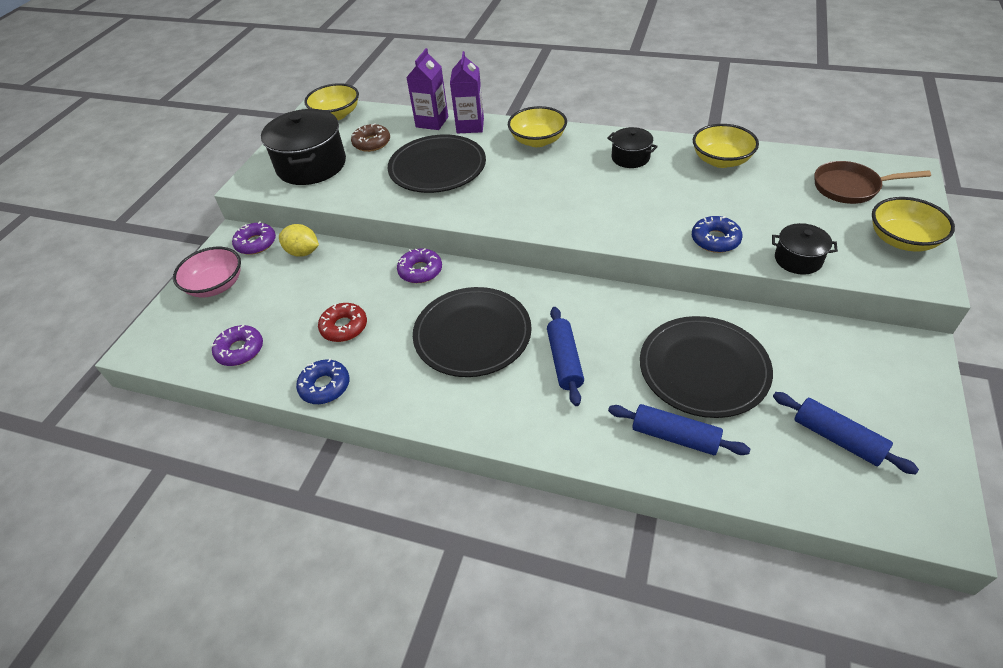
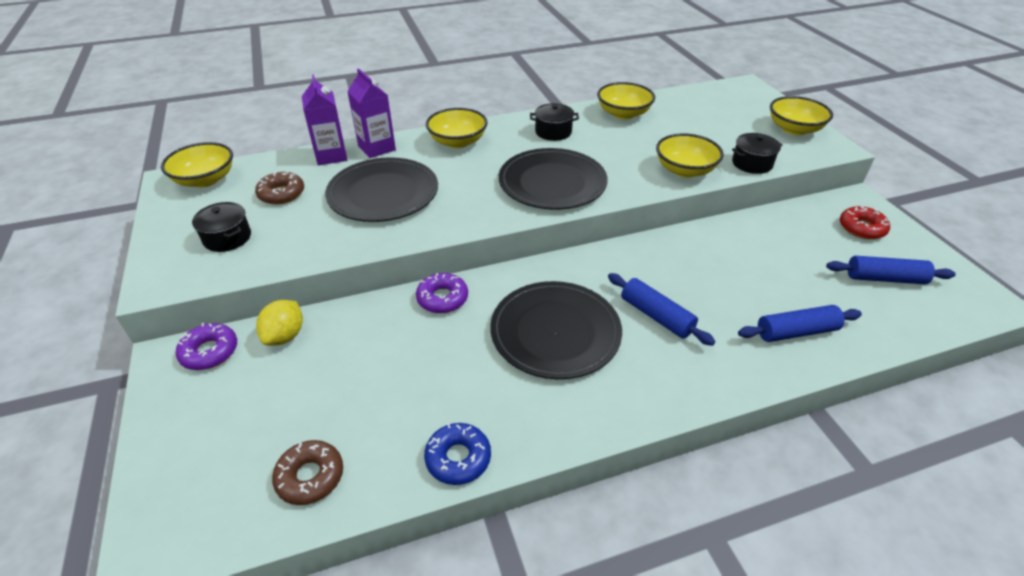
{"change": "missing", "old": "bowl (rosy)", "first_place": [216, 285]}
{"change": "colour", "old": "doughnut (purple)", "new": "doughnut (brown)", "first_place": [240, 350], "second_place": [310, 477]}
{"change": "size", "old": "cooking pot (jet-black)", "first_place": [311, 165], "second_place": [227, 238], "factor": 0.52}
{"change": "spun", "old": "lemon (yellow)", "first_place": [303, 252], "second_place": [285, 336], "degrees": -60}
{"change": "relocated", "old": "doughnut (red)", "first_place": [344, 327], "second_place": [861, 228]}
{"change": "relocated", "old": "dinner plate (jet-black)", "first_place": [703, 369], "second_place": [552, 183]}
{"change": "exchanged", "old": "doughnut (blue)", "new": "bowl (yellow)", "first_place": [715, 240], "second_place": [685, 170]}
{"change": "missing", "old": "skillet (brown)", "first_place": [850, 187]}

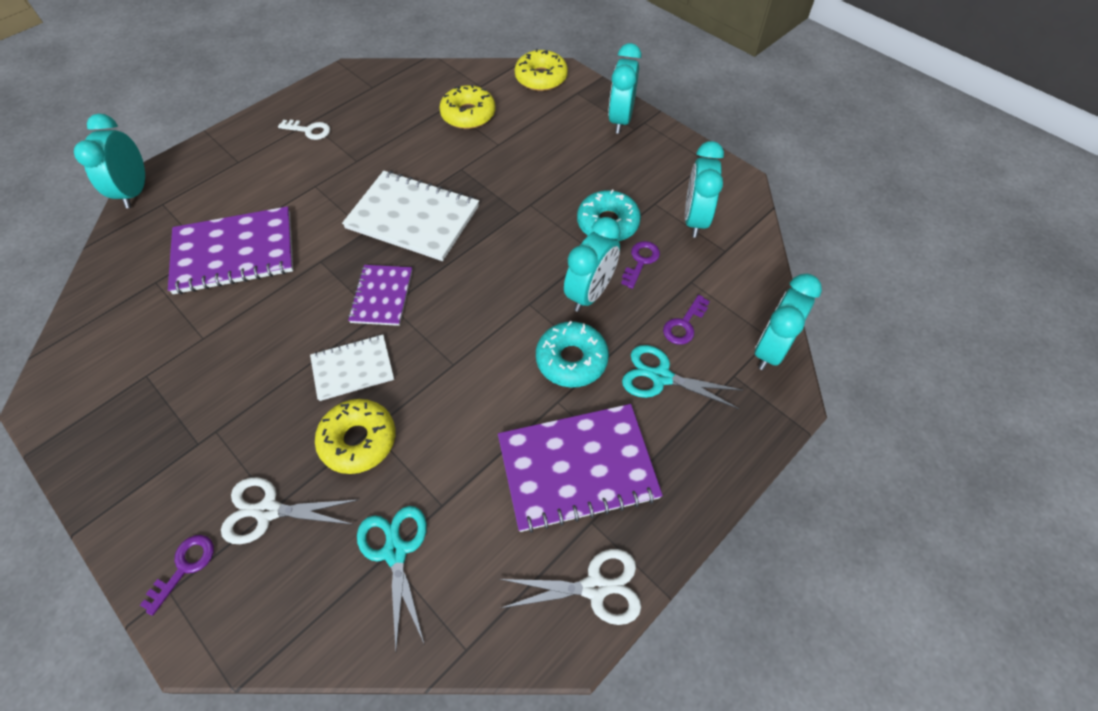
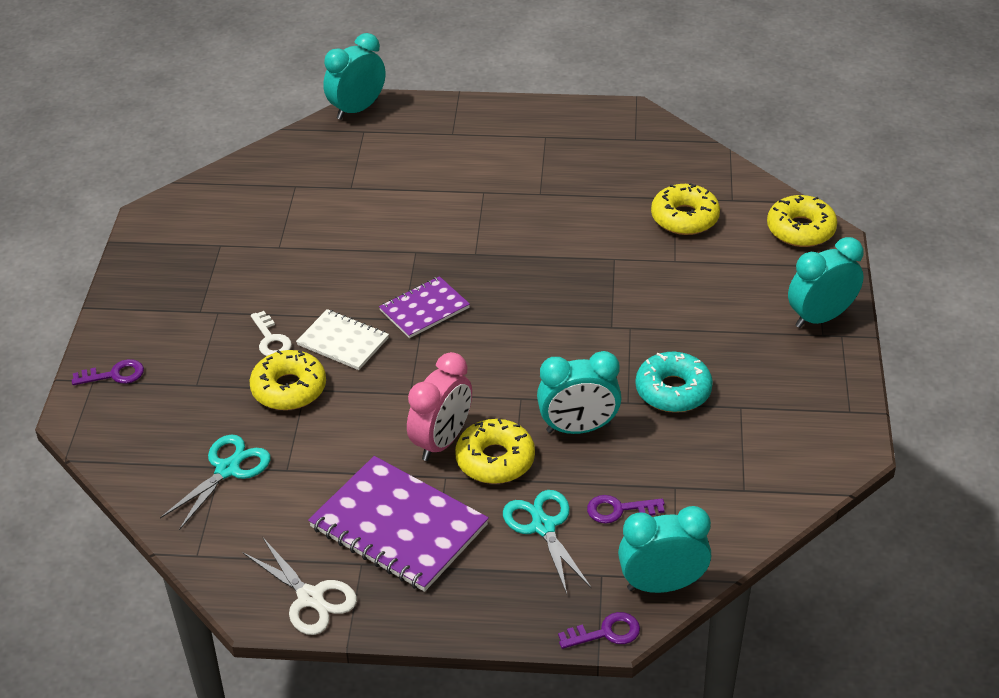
{"change": "missing", "old": "notebook (purple)", "first_place": [234, 252]}
{"change": "missing", "old": "pair of scissors (white)", "first_place": [267, 511]}
{"change": "relocated", "old": "latchkey (white)", "first_place": [309, 130], "second_place": [271, 339]}
{"change": "missing", "old": "notebook (white)", "first_place": [413, 217]}
{"change": "colour", "old": "doughnut (aqua)", "new": "doughnut (yellow)", "first_place": [571, 360], "second_place": [495, 460]}
{"change": "relocated", "old": "latchkey (purple)", "first_place": [640, 261], "second_place": [605, 633]}
{"change": "missing", "old": "alarm clock (aqua)", "first_place": [695, 219]}
{"change": "appeared", "new": "alarm clock (rosy)", "second_place": [442, 441]}

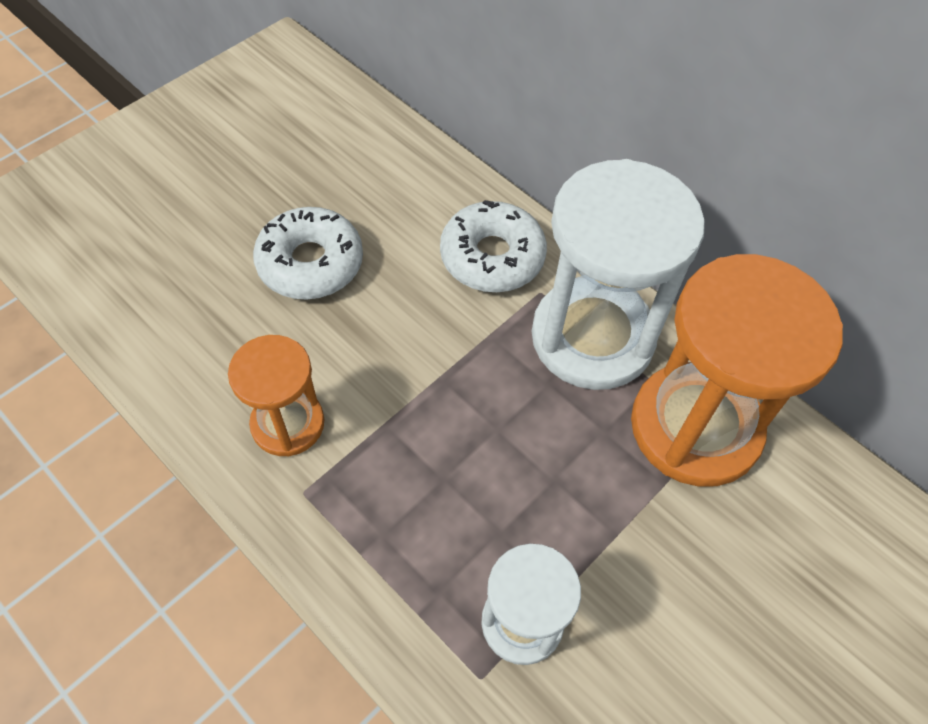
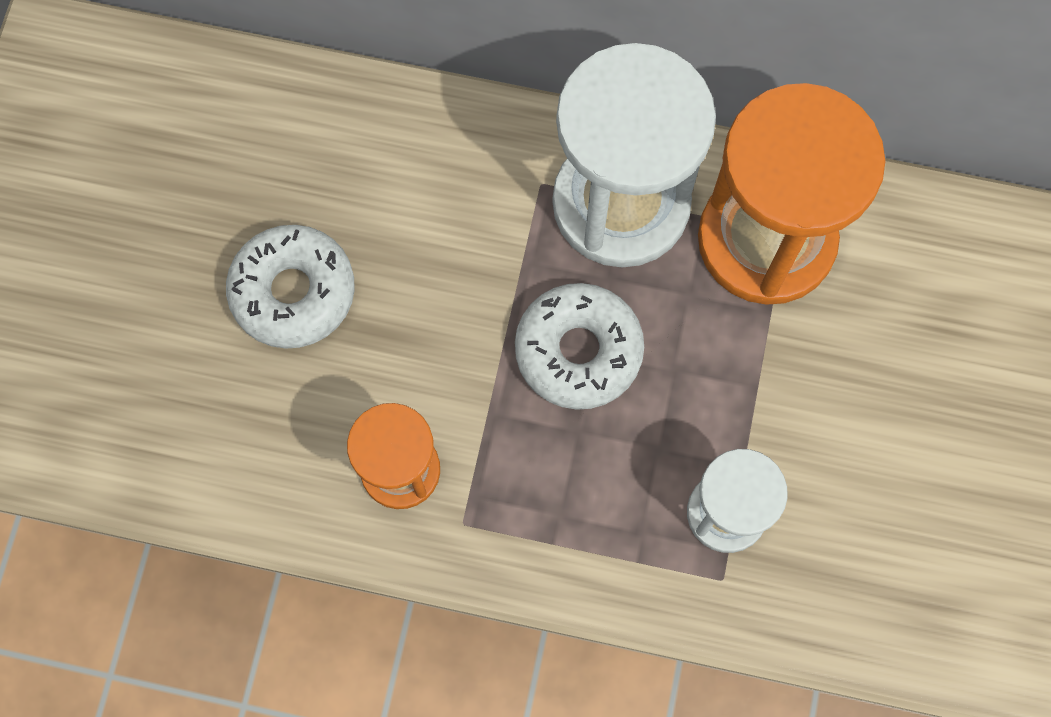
{"change": "relocated", "old": "doughnut (white)", "first_place": [492, 257], "second_place": [578, 351]}

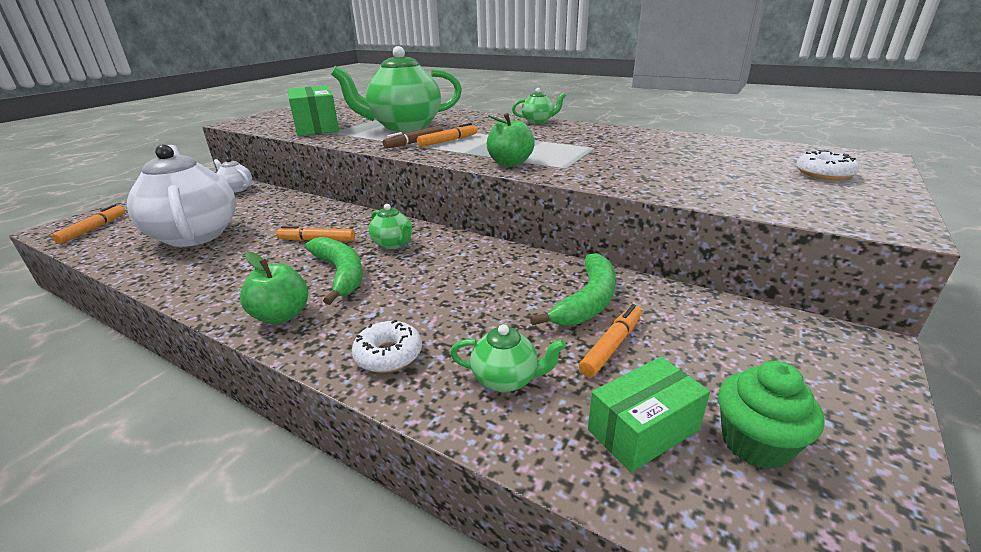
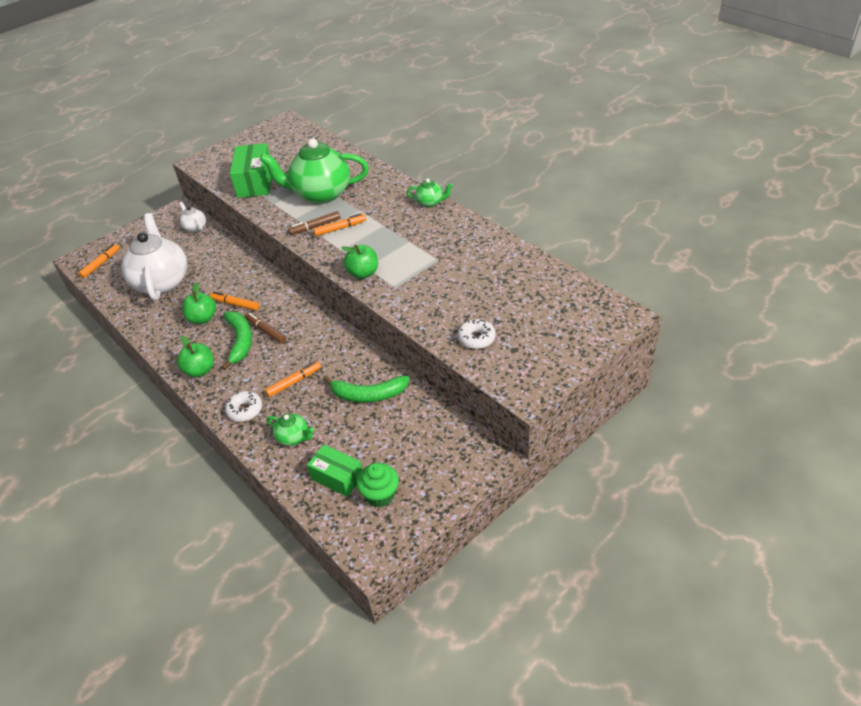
{"change": "missing", "old": "teapot (green)", "first_place": [393, 244]}
{"change": "spun", "old": "toy banana (green)", "first_place": [587, 301], "second_place": [368, 395], "degrees": 45}
{"change": "relocated", "old": "marker (bright orange)", "first_place": [611, 346], "second_place": [294, 382]}
{"change": "spun", "old": "package (green)", "first_place": [643, 429], "second_place": [337, 477], "degrees": 45}
{"change": "relocated", "old": "doughnut (white)", "first_place": [824, 174], "second_place": [476, 338]}
{"change": "appeared", "new": "toy apple (green)", "second_place": [203, 318]}
{"change": "appeared", "new": "marker (brown)", "second_place": [266, 331]}

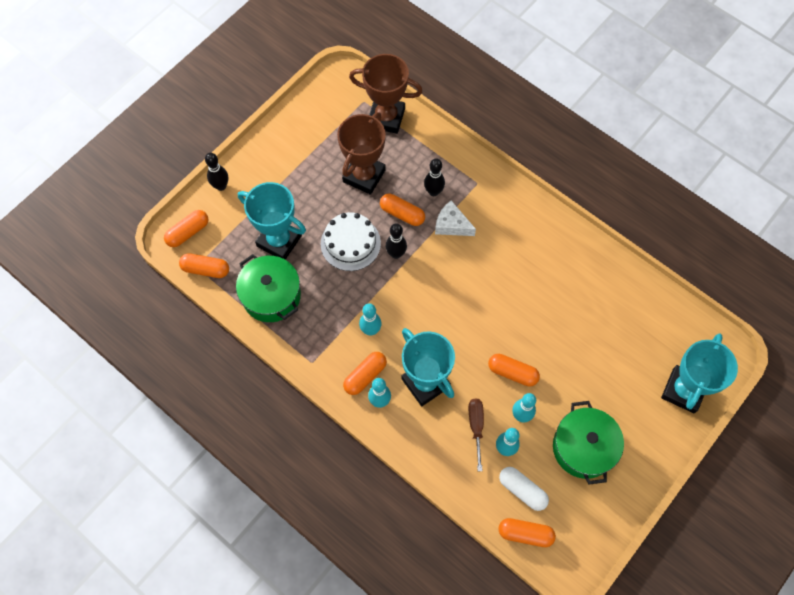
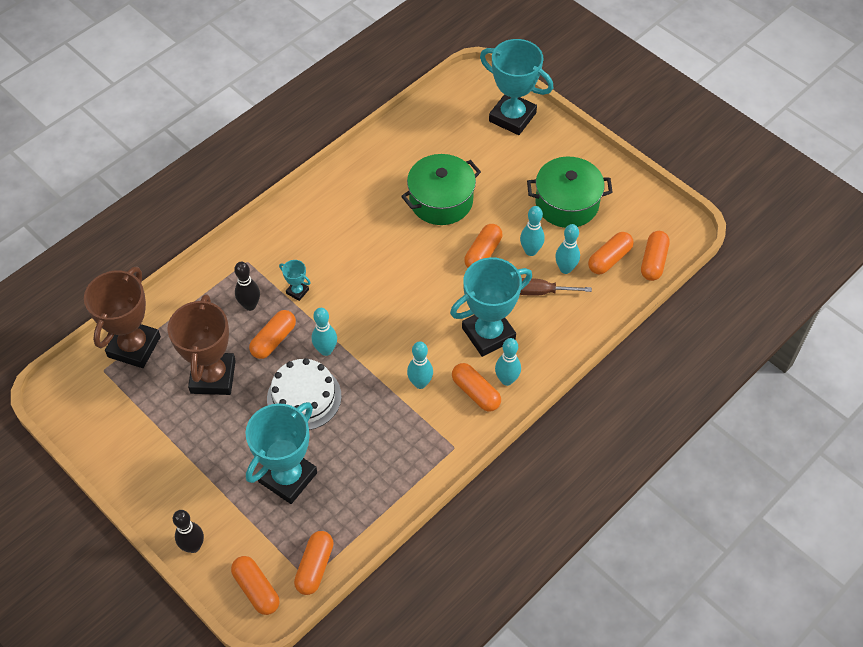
{"change": "relocated", "old": "cooking pot (green)", "first_place": [271, 296], "second_place": [441, 201]}
{"change": "spun", "old": "prize cup (brown)", "first_place": [364, 176], "second_place": [213, 377], "degrees": 60}
{"change": "colour", "old": "tenpin (jet-black)", "new": "tenpin (aqua)", "first_place": [396, 254], "second_place": [326, 350]}
{"change": "exchanged", "old": "cheese (white)", "new": "prize cup (aqua)", "first_place": [451, 225], "second_place": [297, 291]}
{"change": "colour", "old": "pill (white)", "new": "pill (bright orange)", "first_place": [522, 490], "second_place": [609, 259]}

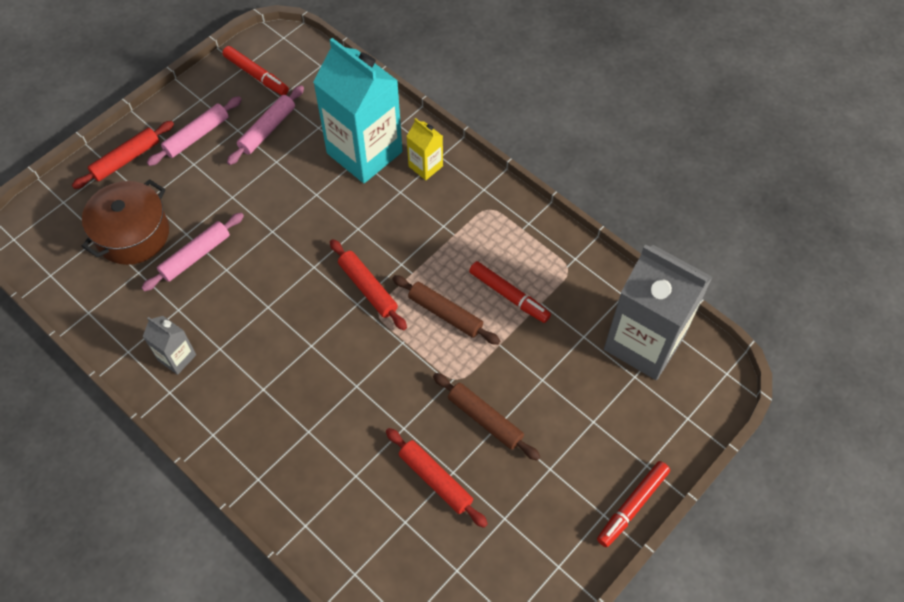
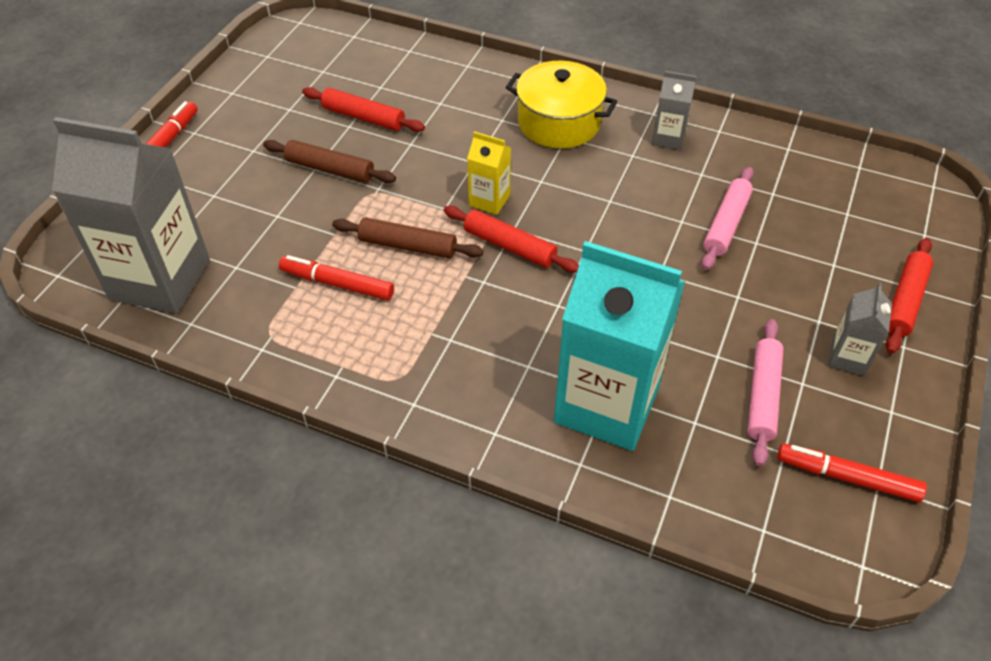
{"change": "missing", "old": "cooking pot (brown)", "first_place": [133, 234]}
{"change": "exchanged", "old": "dough roller (rosy)", "new": "carton (grey)", "first_place": [197, 136], "second_place": [848, 358]}
{"change": "relocated", "old": "carton (yellow)", "first_place": [425, 166], "second_place": [489, 200]}
{"change": "appeared", "new": "cooking pot (yellow)", "second_place": [559, 123]}

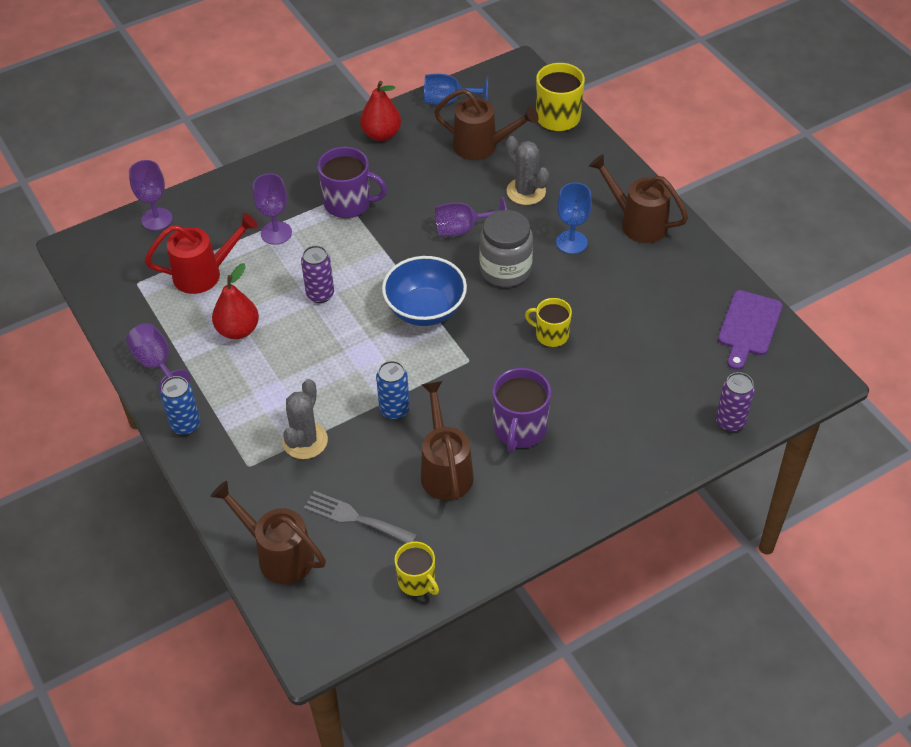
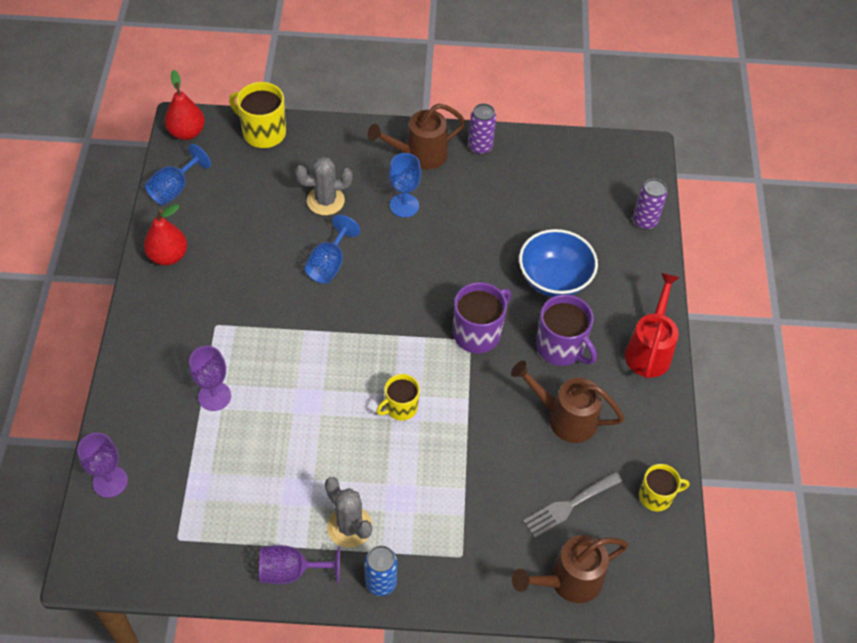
{"change": "relocated", "old": "watering can (red)", "first_place": [204, 274], "second_place": [649, 350]}
{"change": "relocated", "old": "toy pear (red)", "first_place": [238, 330], "second_place": [187, 132]}
{"change": "relocated", "old": "saguaro cactus (grey)", "first_place": [305, 441], "second_place": [349, 527]}
{"change": "relocated", "old": "can (purple)", "first_place": [320, 294], "second_place": [480, 147]}
{"change": "relocated", "old": "mug (purple)", "first_place": [348, 203], "second_place": [478, 333]}
{"change": "missing", "old": "can (blue)", "first_place": [394, 410]}
{"change": "relocated", "old": "bowl (blue)", "first_place": [425, 310], "second_place": [554, 279]}
{"change": "missing", "old": "watering can (brown)", "first_place": [482, 146]}
{"change": "colour", "old": "goblet (purple)", "new": "goblet (blue)", "first_place": [463, 229], "second_place": [329, 264]}
{"change": "missing", "old": "jar (grey)", "first_place": [505, 270]}
{"change": "relocated", "old": "mug (yellow)", "first_place": [551, 335], "second_place": [400, 407]}
{"change": "missing", "old": "chopping board (purple)", "first_place": [749, 327]}

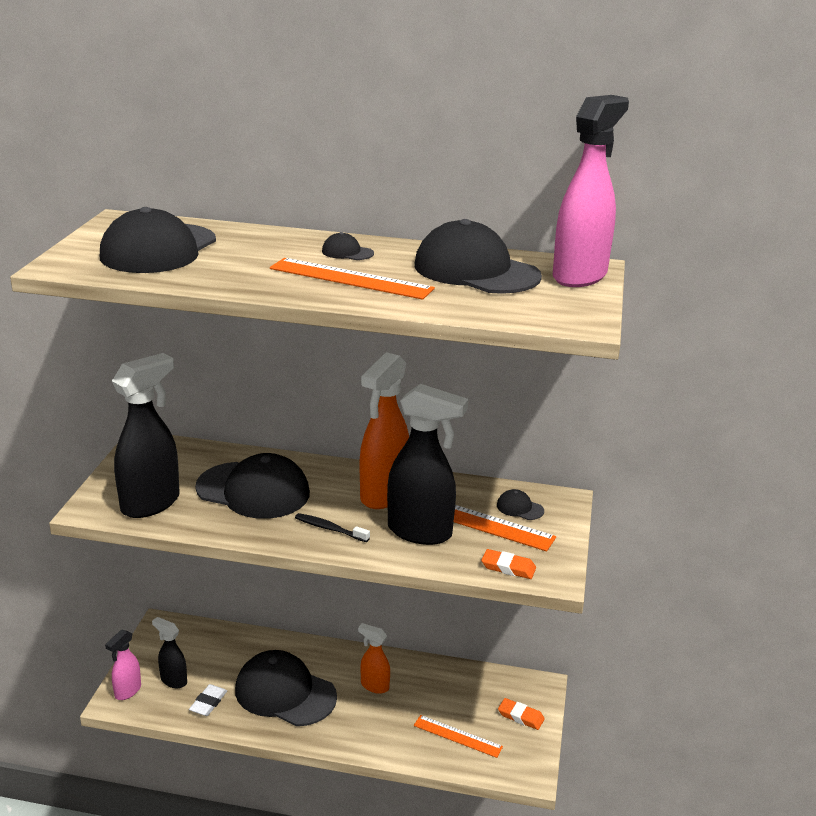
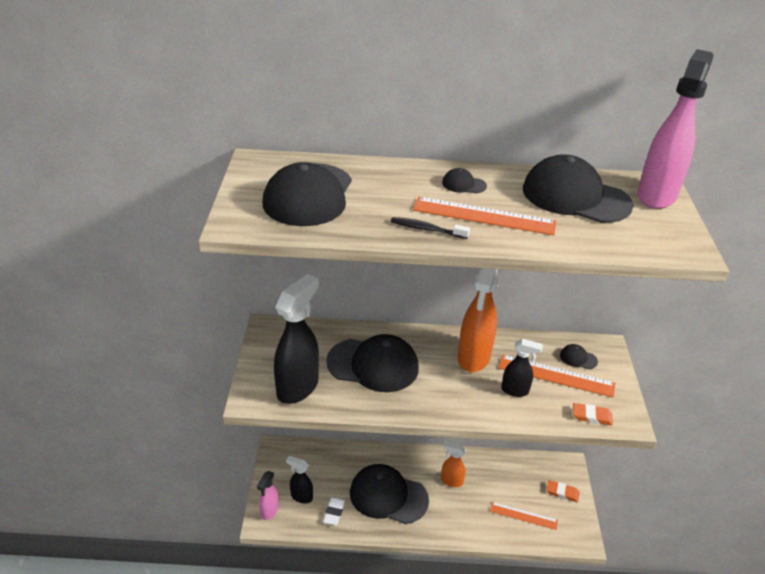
{"change": "relocated", "old": "dental brush (jet-black)", "first_place": [329, 529], "second_place": [426, 229]}
{"change": "size", "old": "sprayer (jet-black)", "first_place": [420, 532], "second_place": [515, 390], "factor": 0.54}

